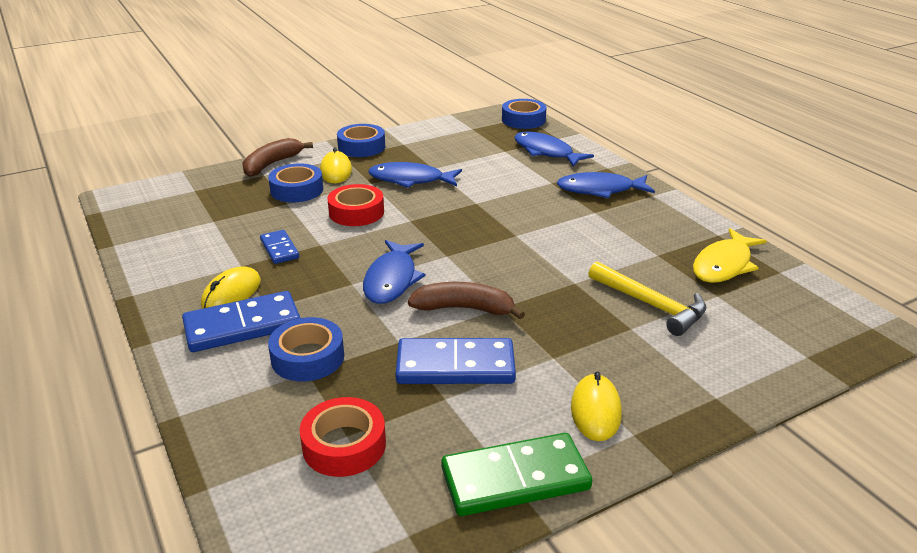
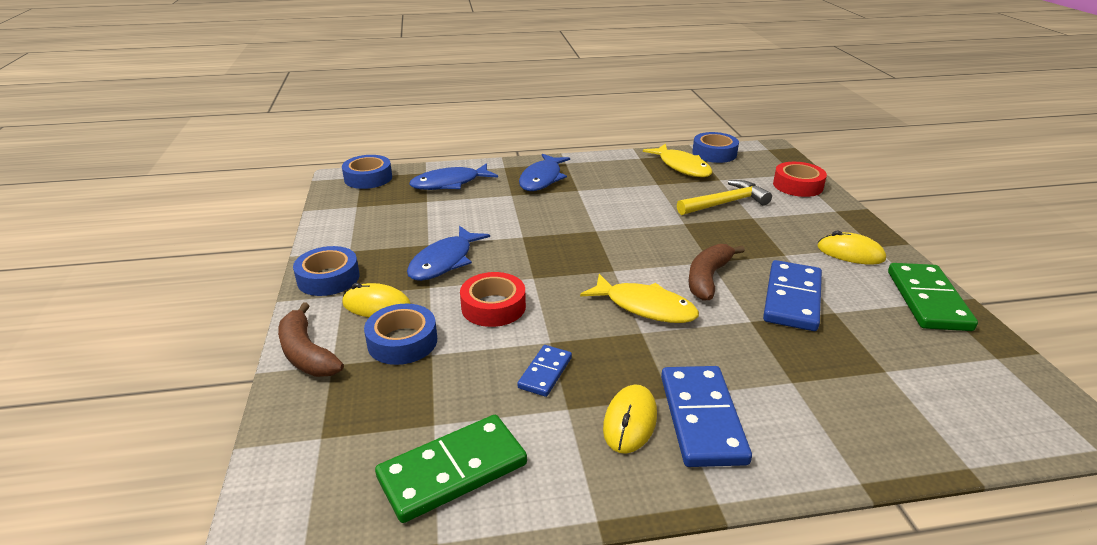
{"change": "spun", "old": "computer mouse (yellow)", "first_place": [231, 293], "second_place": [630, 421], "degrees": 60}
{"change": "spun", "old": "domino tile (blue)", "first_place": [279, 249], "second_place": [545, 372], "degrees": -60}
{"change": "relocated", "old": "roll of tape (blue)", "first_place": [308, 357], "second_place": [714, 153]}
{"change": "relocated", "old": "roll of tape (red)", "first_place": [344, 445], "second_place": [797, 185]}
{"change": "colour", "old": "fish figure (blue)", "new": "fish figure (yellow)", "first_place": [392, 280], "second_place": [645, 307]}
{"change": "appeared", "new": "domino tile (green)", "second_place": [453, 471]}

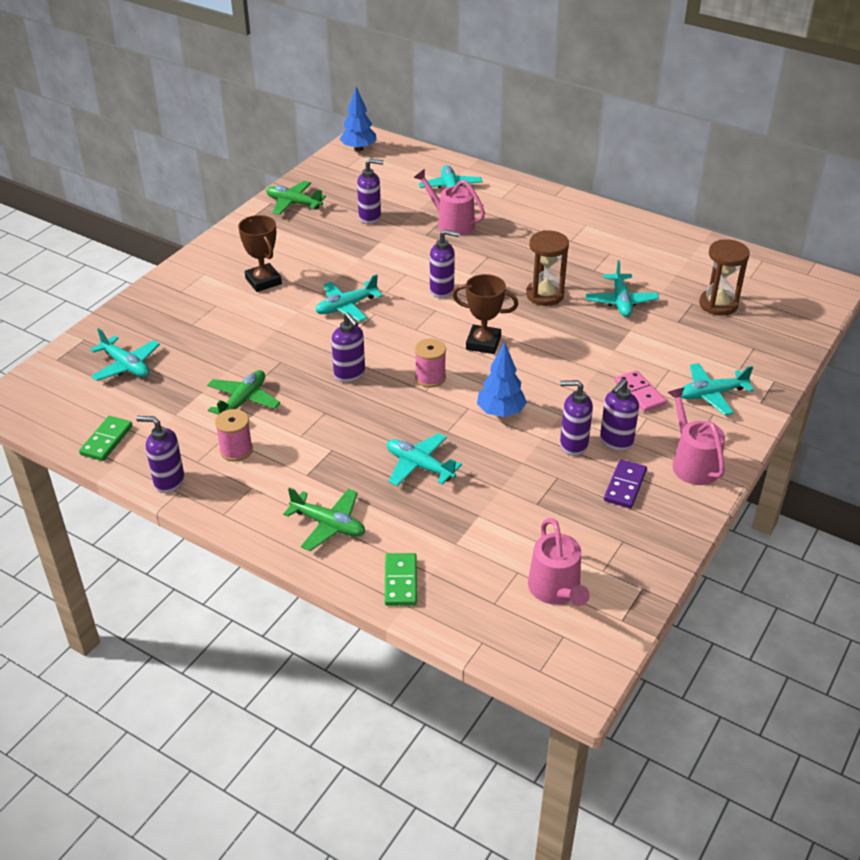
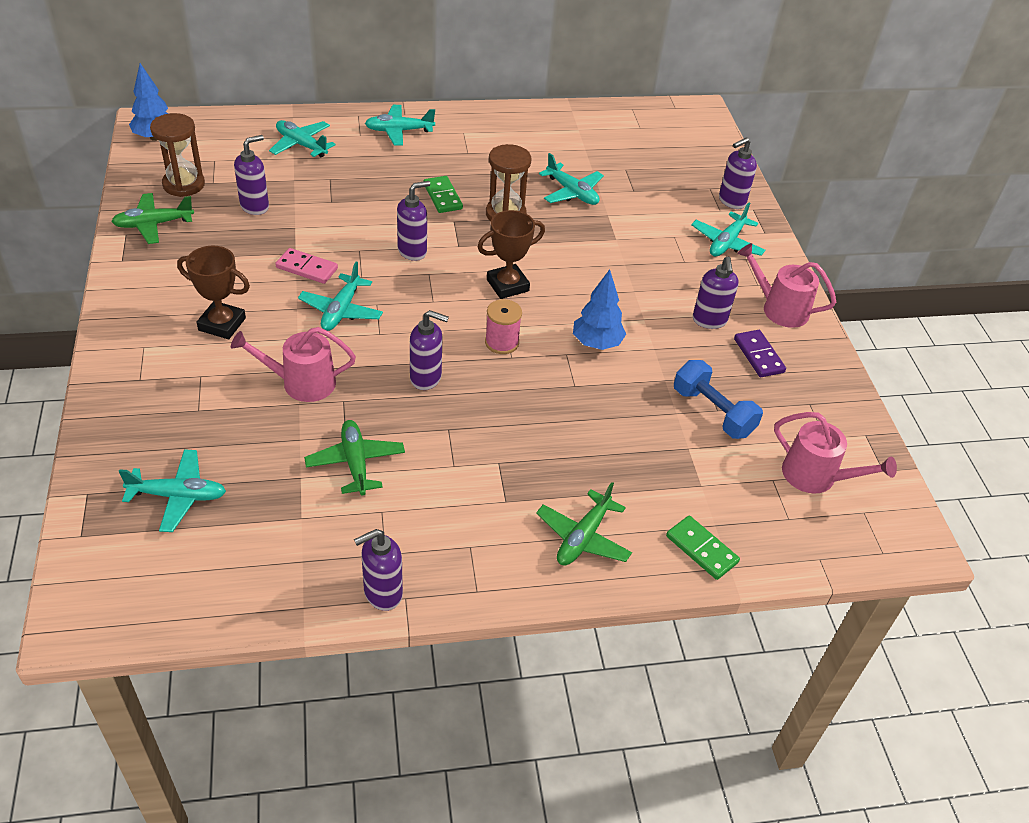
{"change": "relocated", "old": "domino tile (green)", "first_place": [107, 440], "second_place": [443, 196]}
{"change": "missing", "old": "bobbin (rosy)", "first_place": [236, 450]}
{"change": "spun", "old": "toy plane (green)", "first_place": [328, 525], "second_place": [583, 537], "degrees": 135}
{"change": "relocated", "old": "toy plane (aqua)", "first_place": [419, 466], "second_place": [399, 131]}
{"change": "relocated", "old": "watering can (rosy)", "first_place": [451, 223], "second_place": [302, 383]}
{"change": "relocated", "old": "soap dispenser (purple)", "first_place": [573, 445], "second_place": [731, 201]}
{"change": "relocated", "old": "domino tile (rosy)", "first_place": [639, 393], "second_place": [307, 268]}
{"change": "relocated", "old": "sand timer (brown)", "first_place": [718, 304], "second_place": [184, 184]}
{"change": "appeared", "new": "dumbbell (blue)", "second_place": [712, 412]}

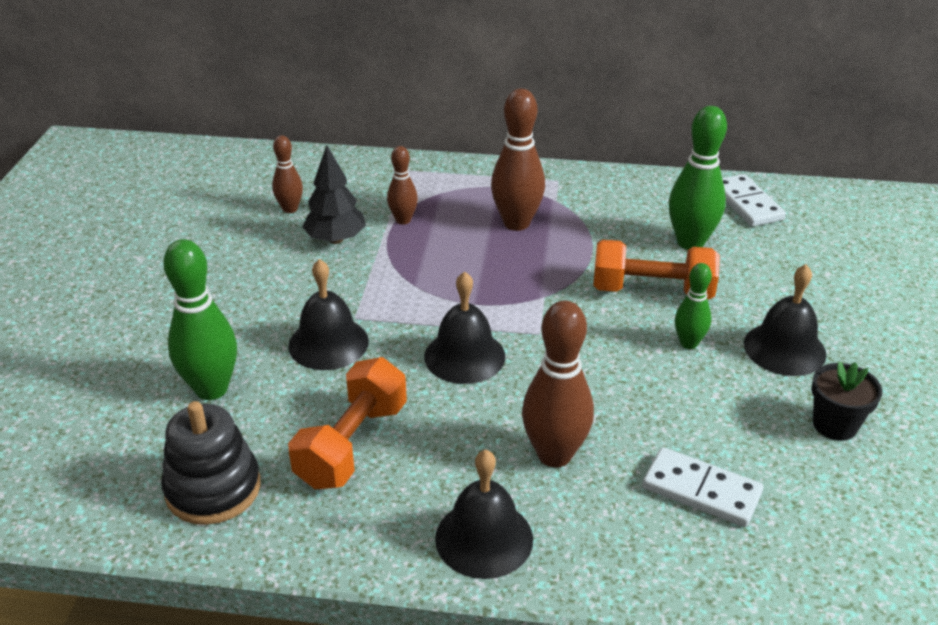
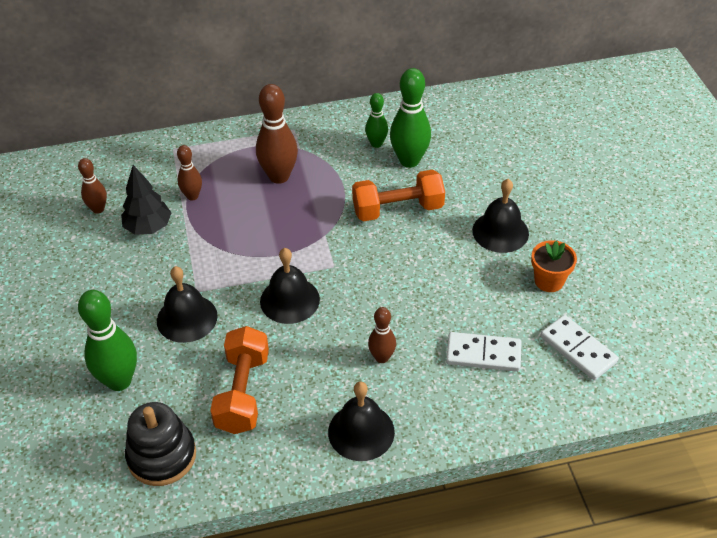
{"change": "size", "old": "tenpin (brown)", "first_place": [554, 455], "second_place": [382, 357], "factor": 0.57}
{"change": "relocated", "old": "tenpin (green)", "first_place": [688, 343], "second_place": [376, 144]}
{"change": "relocated", "old": "domino tile (white)", "first_place": [747, 204], "second_place": [578, 349]}
{"change": "colour", "old": "potted plant (jet-black)", "new": "potted plant (bright orange)", "first_place": [835, 425], "second_place": [549, 281]}

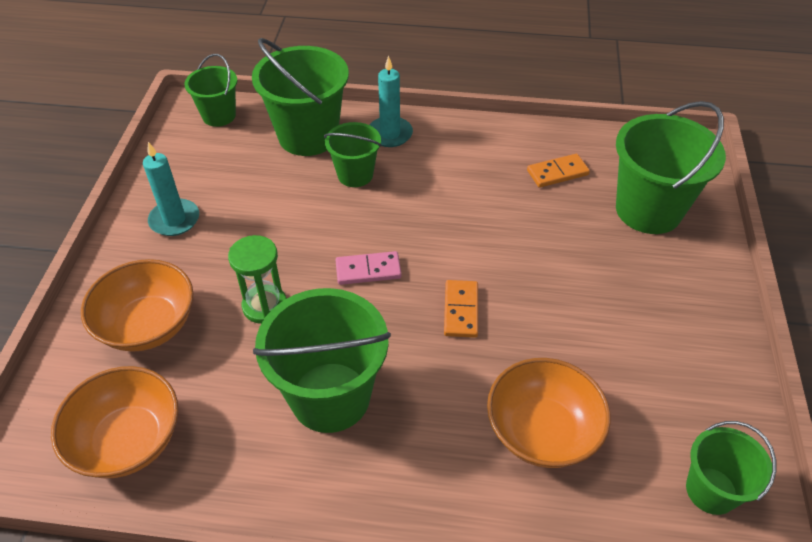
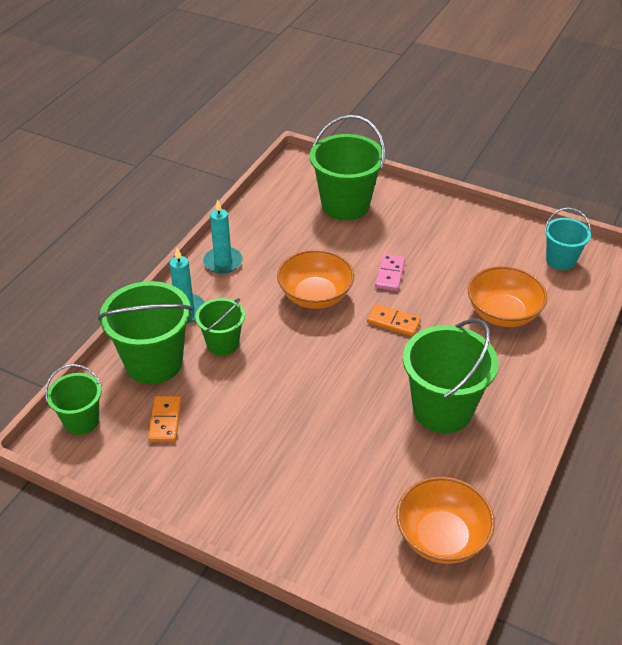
{"change": "relocated", "old": "bowl (bright orange)", "first_place": [148, 325], "second_place": [315, 296]}
{"change": "relocated", "old": "candle (aqua)", "first_place": [174, 220], "second_place": [223, 262]}
{"change": "missing", "old": "sand timer (green)", "first_place": [265, 306]}
{"change": "relocated", "old": "domino tile (rosy)", "first_place": [368, 270], "second_place": [390, 274]}
{"change": "relocated", "old": "domino tile (bright orange)", "first_place": [557, 173], "second_place": [165, 420]}
{"change": "colour", "old": "bucket (green)", "new": "bucket (aqua)", "first_place": [711, 490], "second_place": [560, 260]}

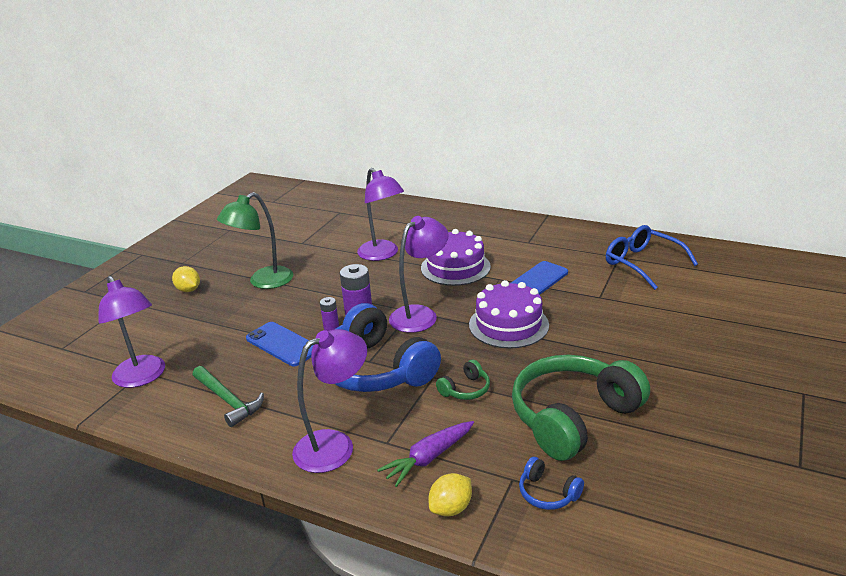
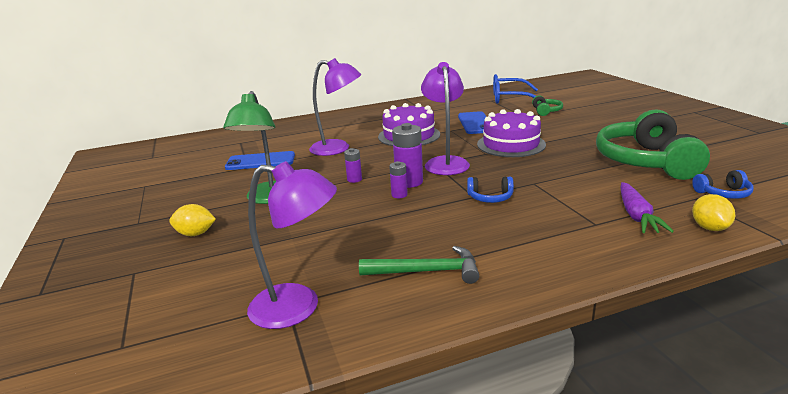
{"change": "relocated", "old": "phone (blue)", "first_place": [282, 344], "second_place": [260, 161]}
{"change": "missing", "old": "reading lamp (purple)", "first_place": [335, 445]}
{"change": "size", "old": "over-ear headphones (blue)", "first_place": [376, 369], "second_place": [490, 197], "factor": 0.42}
{"change": "relocated", "old": "over-ear headphones (green)", "first_place": [465, 389], "second_place": [546, 111]}
{"change": "appeared", "new": "power cell (purple)", "second_place": [354, 179]}

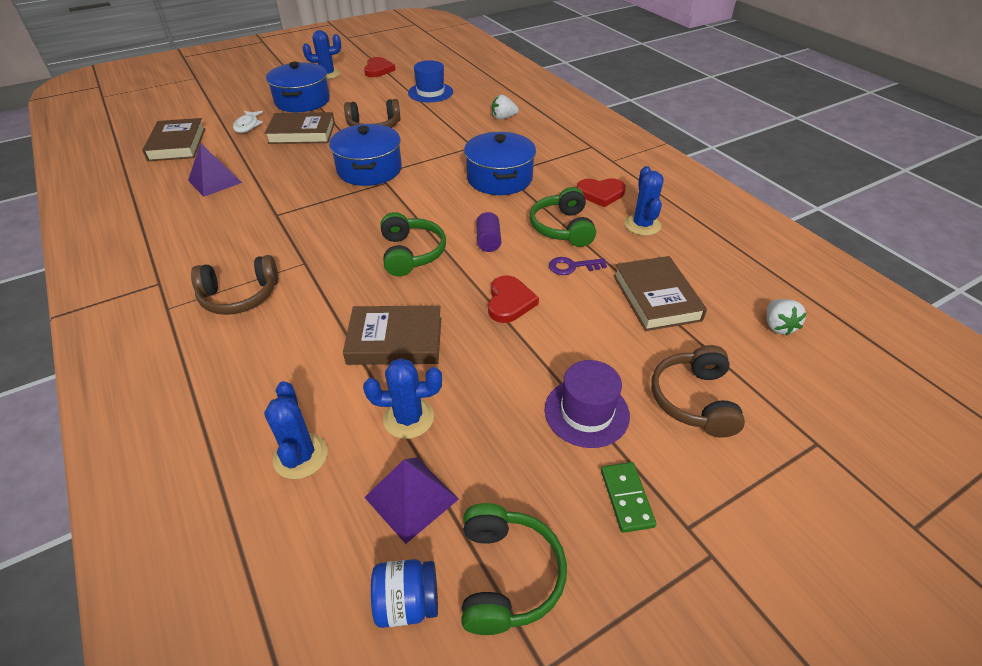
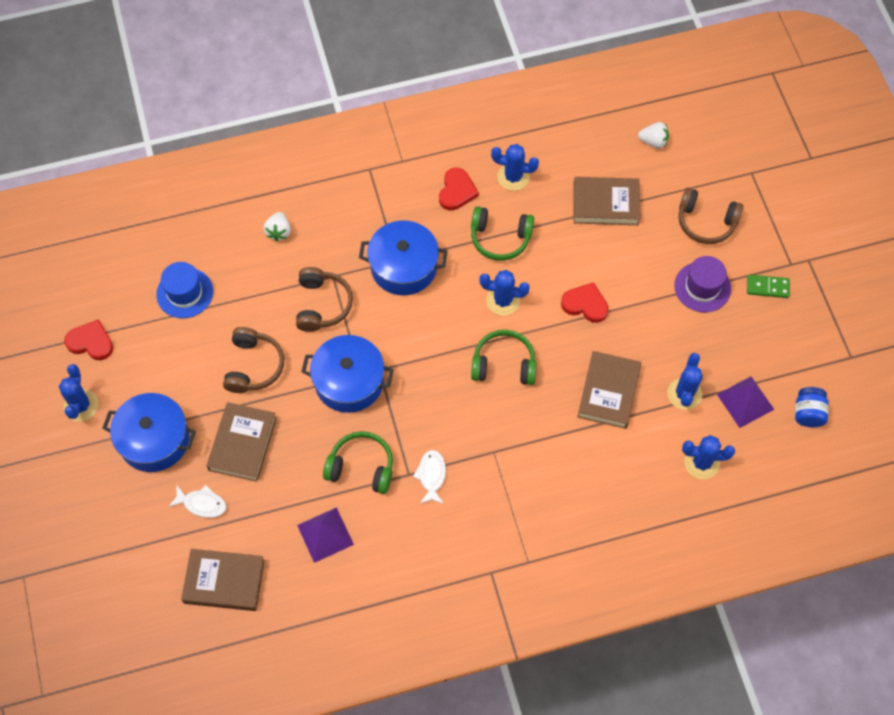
{"change": "relocated", "old": "over-ear headphones (brown)", "first_place": [240, 296], "second_place": [322, 305]}
{"change": "relocated", "old": "over-ear headphones (green)", "first_place": [507, 575], "second_place": [361, 467]}
{"change": "exchanged", "old": "solid cylinder (purple)", "new": "saguaro cactus (blue)", "first_place": [488, 241], "second_place": [503, 300]}
{"change": "missing", "old": "latchkey (purple)", "first_place": [572, 266]}
{"change": "appeared", "new": "fish figure (white)", "second_place": [431, 476]}

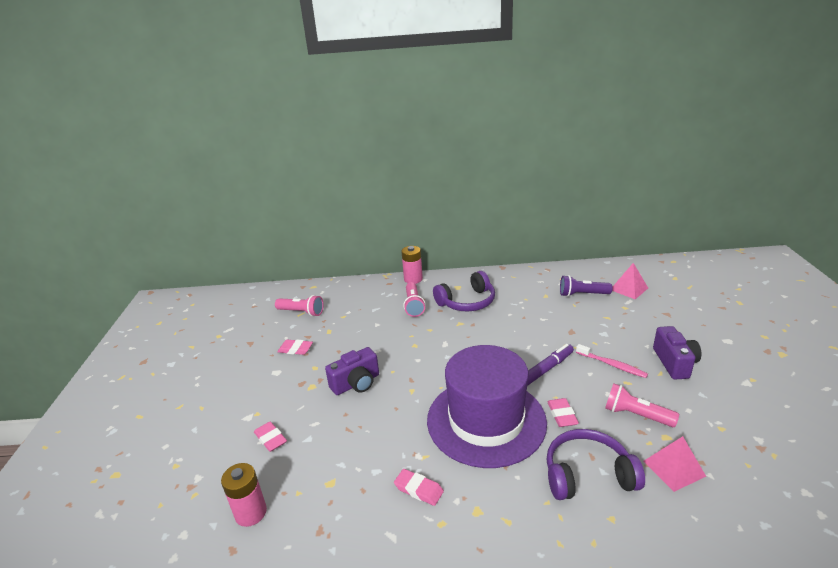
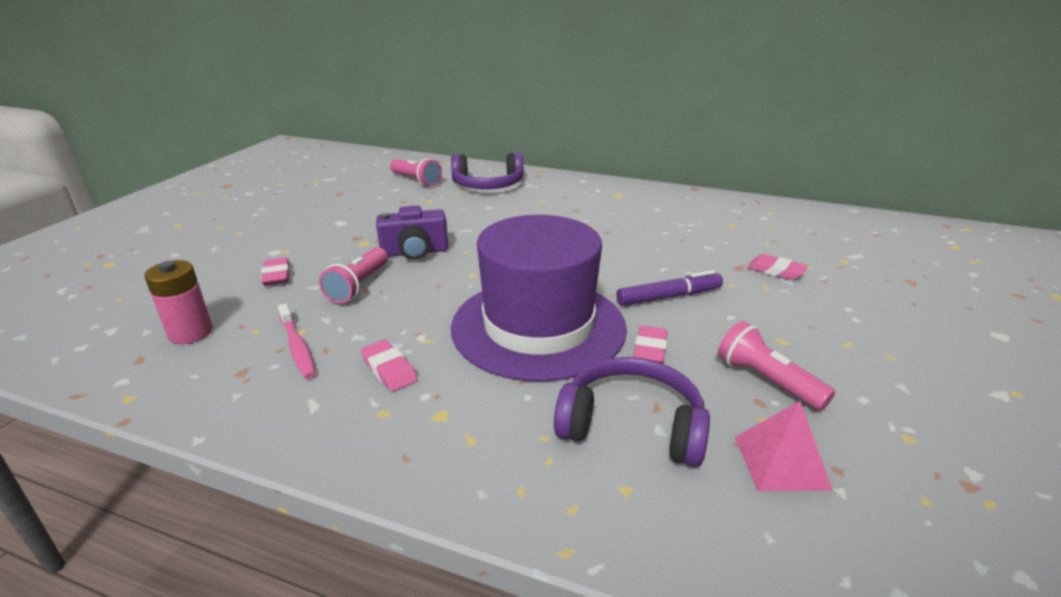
{"change": "relocated", "old": "gum eraser (rosy)", "first_place": [295, 349], "second_place": [776, 271]}
{"change": "missing", "old": "power cell (rosy)", "first_place": [413, 279]}
{"change": "relocated", "old": "pocket torch (rosy)", "first_place": [413, 305], "second_place": [358, 286]}
{"change": "relocated", "old": "over-ear headphones (purple)", "first_place": [467, 302], "second_place": [488, 185]}
{"change": "missing", "old": "pocket torch (purple)", "first_place": [582, 294]}
{"change": "relocated", "old": "dental brush (rosy)", "first_place": [612, 365], "second_place": [297, 347]}
{"change": "missing", "old": "pyramid (rosy)", "first_place": [629, 289]}
{"change": "missing", "old": "compact camera (purple)", "first_place": [674, 363]}

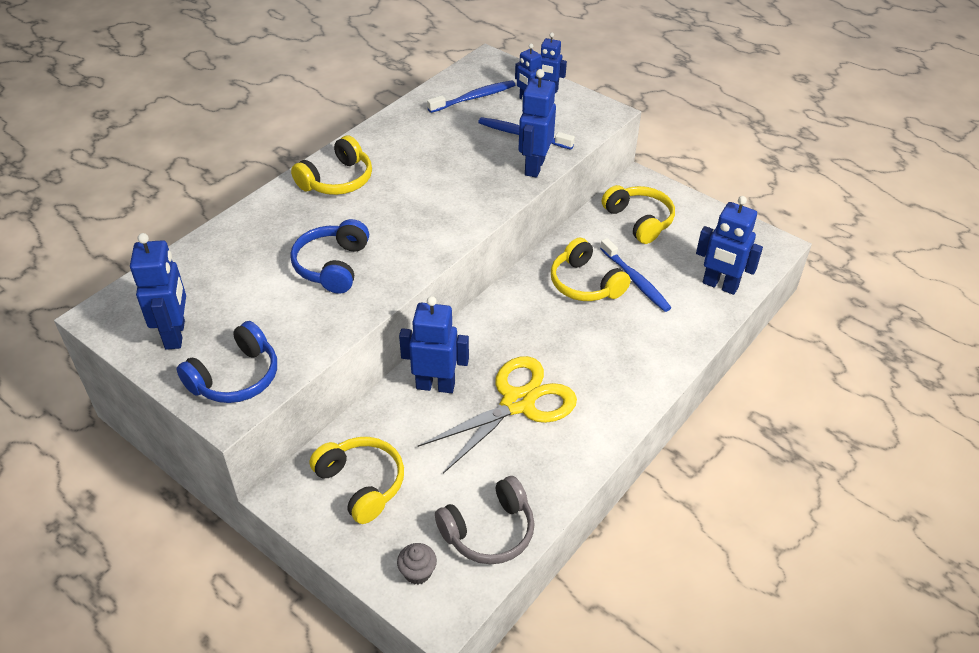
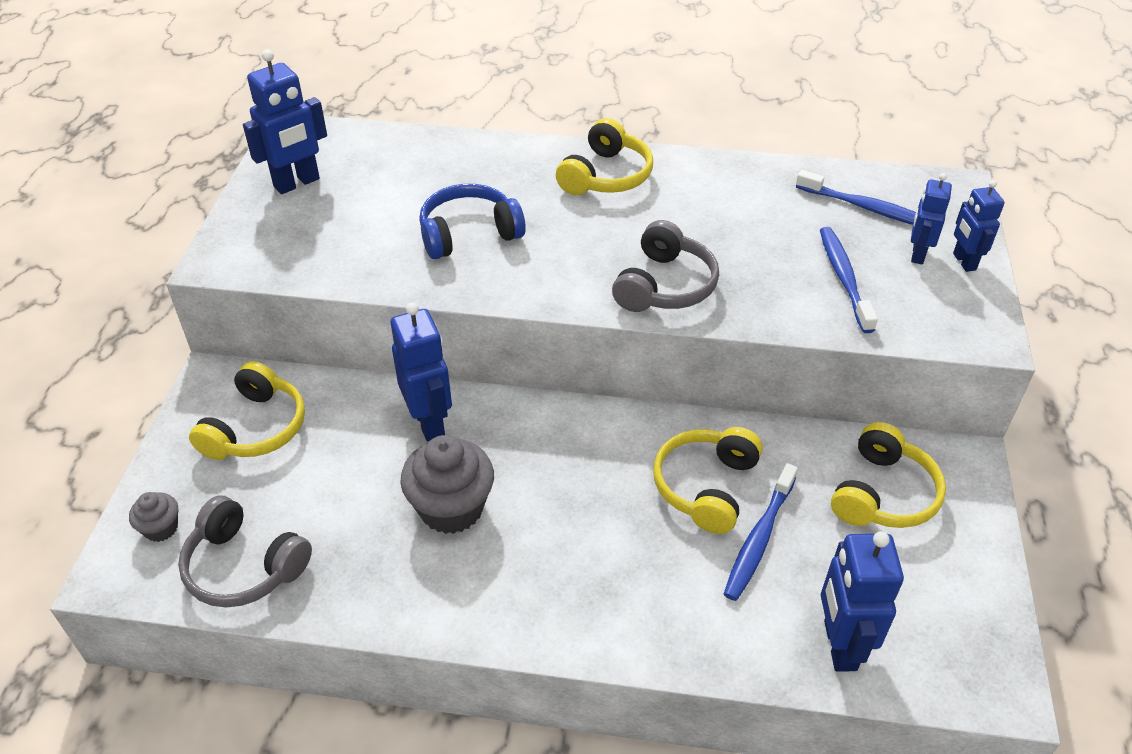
{"change": "missing", "old": "over-ear headphones (blue)", "first_place": [236, 377]}
{"change": "spun", "old": "over-ear headphones (yellow)", "first_place": [337, 180], "second_place": [606, 176], "degrees": -75}
{"change": "exchanged", "old": "pair of scissors (yellow)", "new": "cupcake (grey)", "first_place": [518, 403], "second_place": [451, 508]}
{"change": "missing", "old": "robot (blue)", "first_place": [534, 167]}
{"change": "appeared", "new": "over-ear headphones (grey)", "second_place": [665, 286]}

